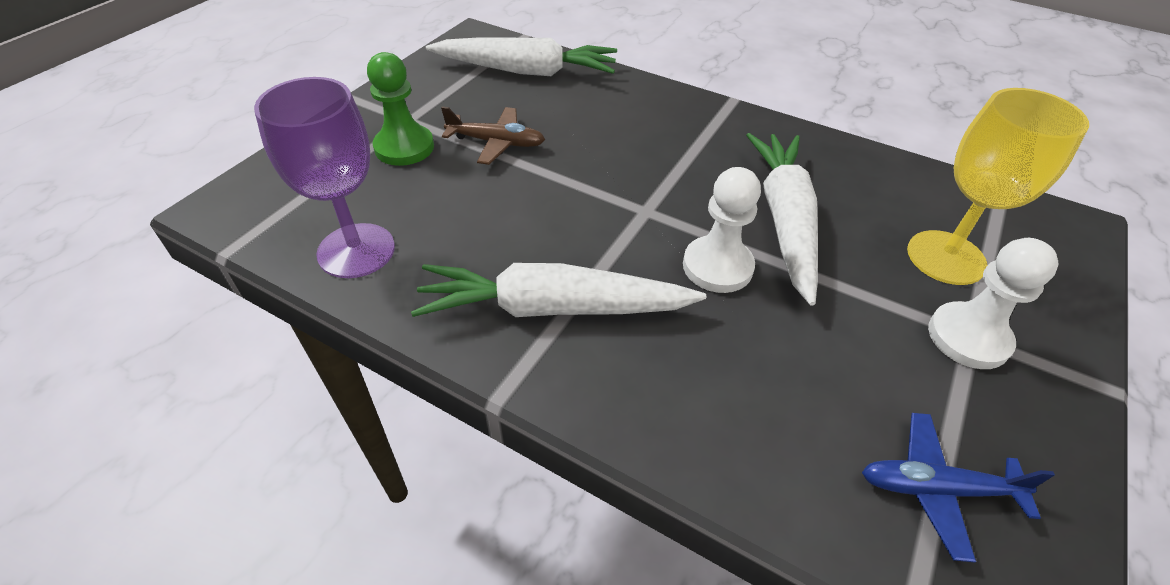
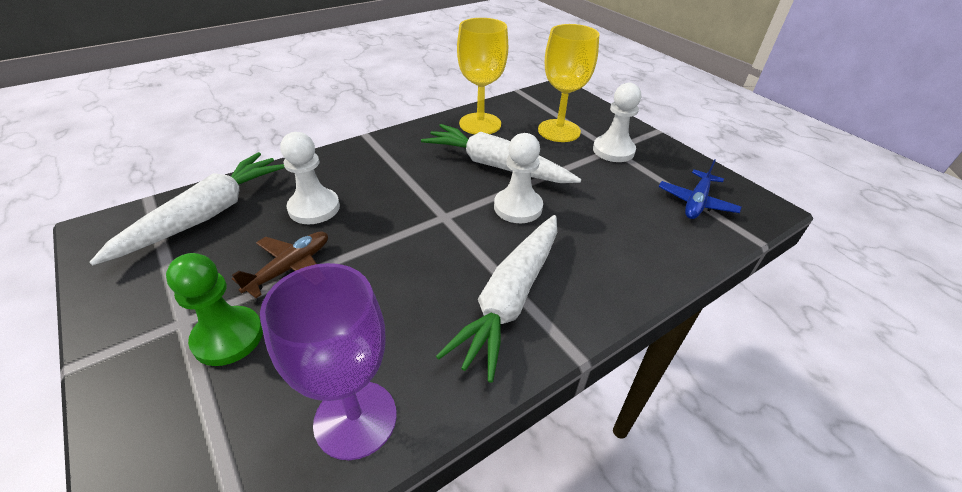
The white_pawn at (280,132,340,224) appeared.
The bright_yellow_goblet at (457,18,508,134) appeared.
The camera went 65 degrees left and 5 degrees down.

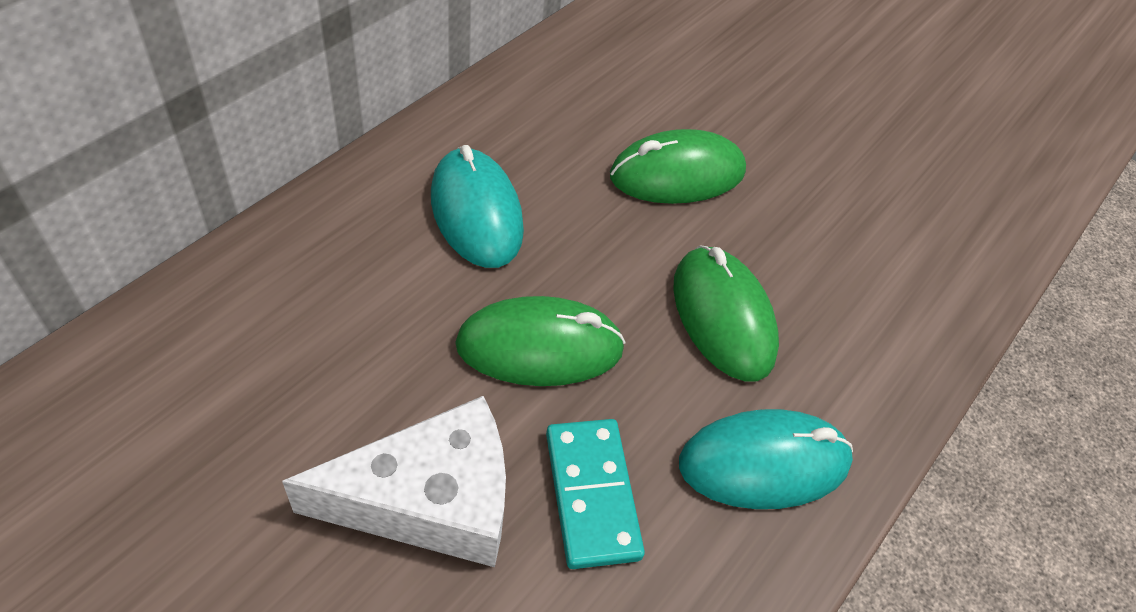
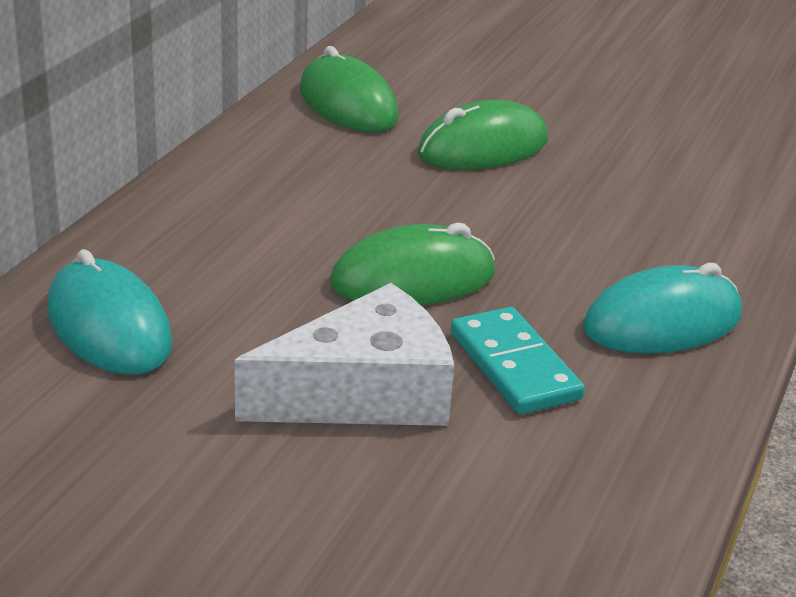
The aqua_PC_mouse moved from (431,145,524,268) to (47,249,172,375).
The leaf-green_PC_mouse moved from (673,245,779,382) to (300,46,399,132).
The camera went 10 degrees left and 20 degrees down.

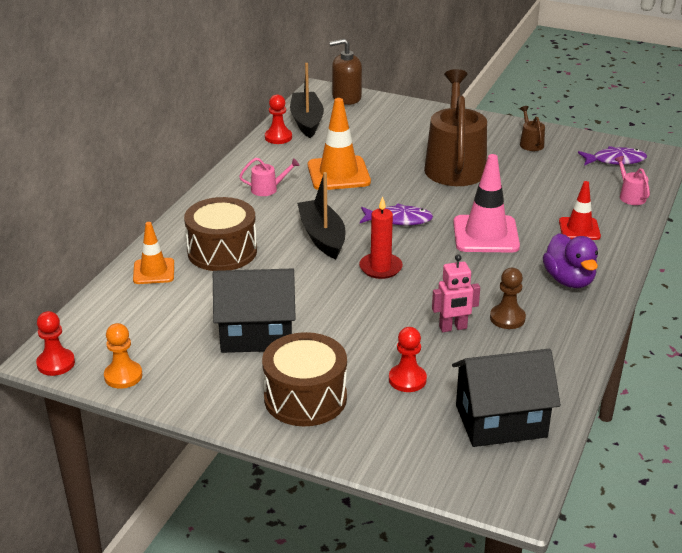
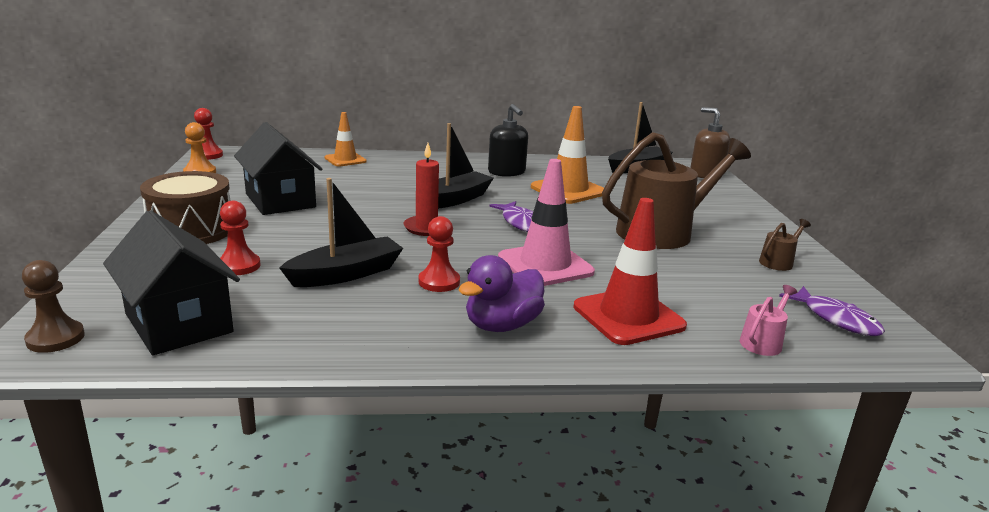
The dark_brown_drum at (184,197,257,271) disappeared.
The pink_sprinkling_can at (239,158,300,196) was replaced by the jet-black_pump_bottle at (488,104,528,177).
The crimson_pawn moved from (265,94,292,144) to (419,216,460,292).
The pink_robot_figure at (432,254,480,332) was replaced by the jet-black_boat at (279,178,403,287).
The dark_brown_pawn moved from (490,268,526,329) to (22,260,85,353).
The crimson_safety_cone at (559,181,601,240) changed to 1.64 times the size.
The camera went 60 degrees right and 10 degrees down.

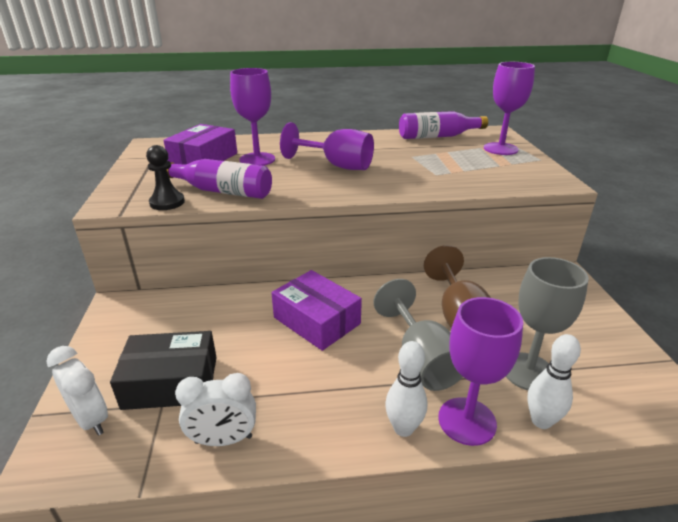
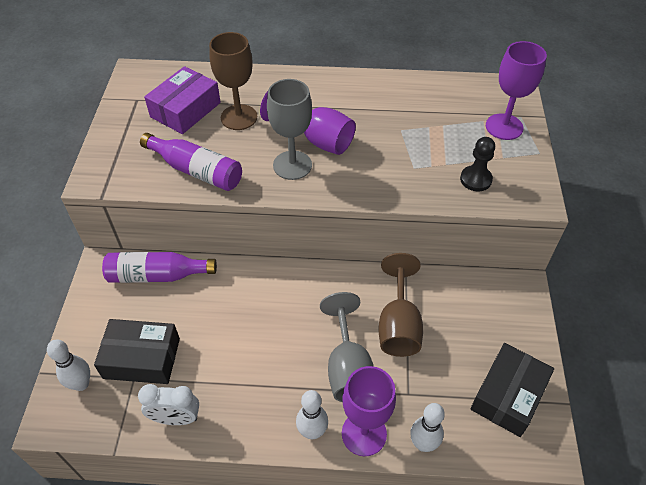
The white_clock at (46,346,108,436) was replaced by the white_tenpin at (47,340,90,391).
The jet-black_pawn moved from (146,145,185,210) to (460,137,495,191).
The purple_goblet at (230,68,275,166) became the dark_brown_goblet at (209,32,257,130).
The purple_parcel at (271,270,362,351) disappeared.
The purple_drink_bottle moved from (399,111,488,139) to (102,252,217,283).
The grey_goblet moved from (506,257,589,390) to (267,79,312,180).
The jet-black_parcel at (470,343,554,437) appeared.
The camera went 10 degrees right and 20 degrees up.

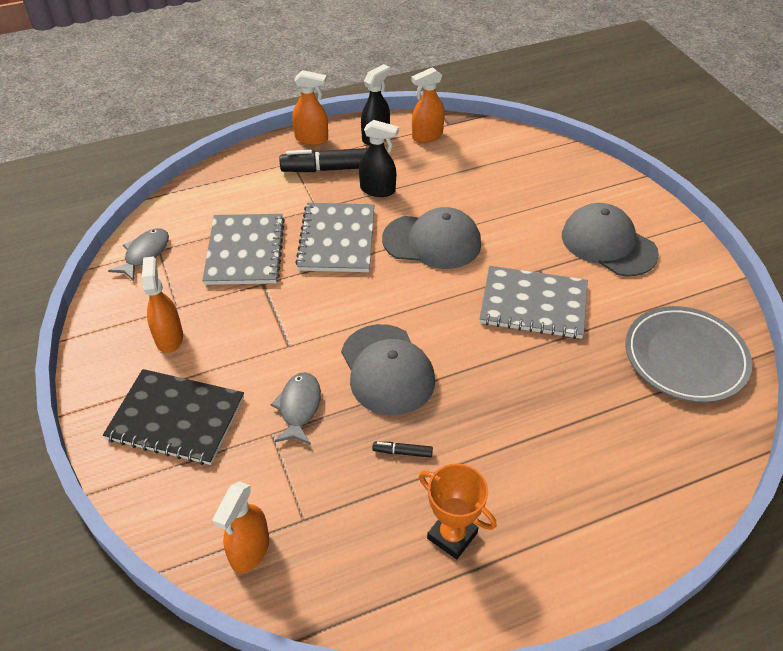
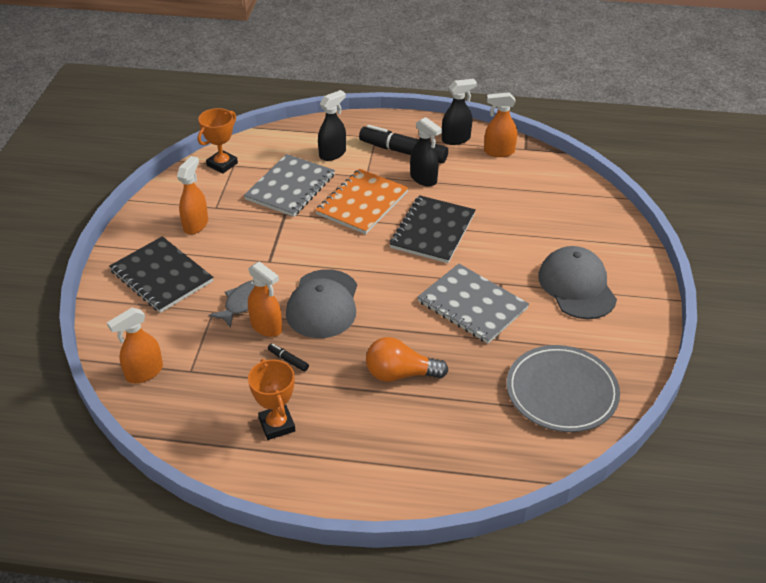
The grey_fish_figure at (108,228,169,281) was replaced by the orange_award_cup at (198,108,238,174).
The orange_spray_bottle moved from (292,70,328,145) to (248,261,282,337).
The grey_exercise_book at (295,203,374,272) became the orange_exercise_book at (315,169,409,234).
The grey_cap at (382,207,481,269) was replaced by the jet-black_exercise_book at (390,195,476,263).
The jet-black_spray_bottle at (318,90,346,161) appeared.
The orange_bulb at (366,337,449,382) appeared.
The camera went 30 degrees right and 5 degrees down.

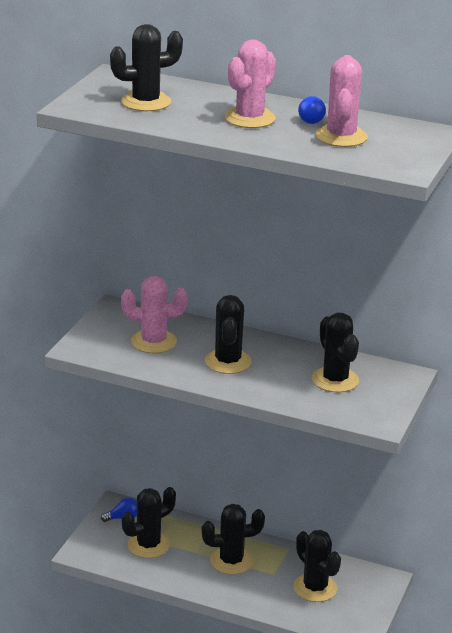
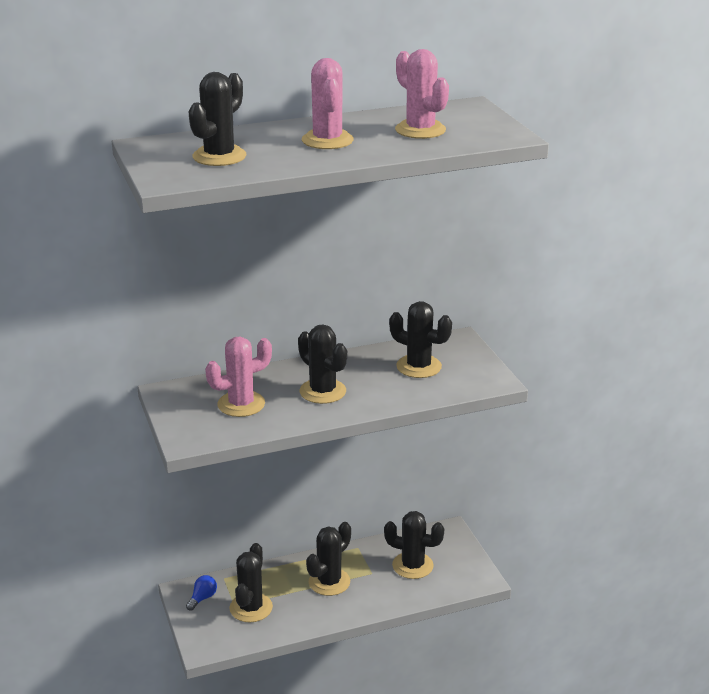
The royal_blue_bulb at (298,96,326,124) disappeared.
The camera went 40 degrees left and 0 degrees up.

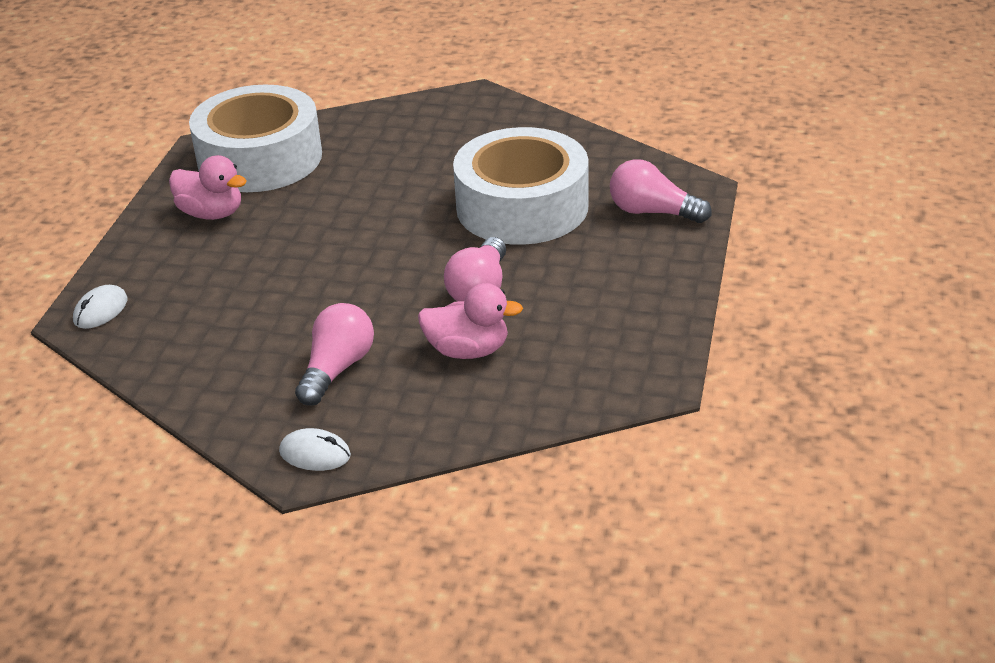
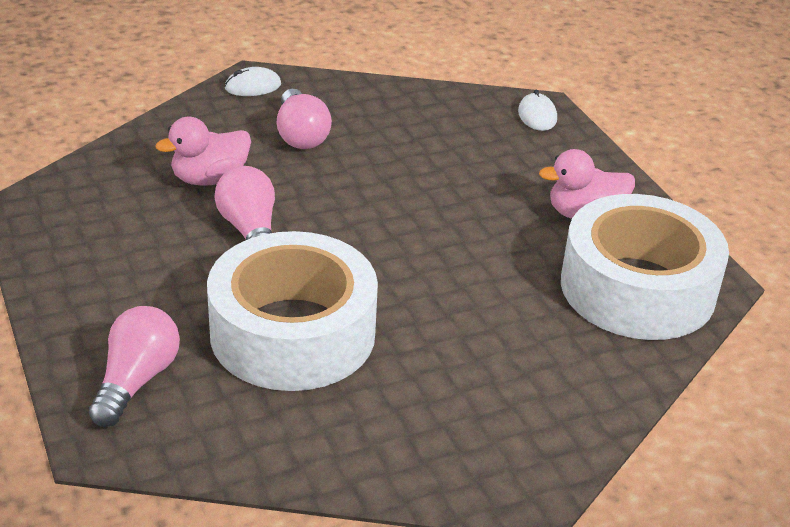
The pink_bulb at (610,159,712,223) turned 60 degrees counterclockwise.
The camera went 140 degrees right and 0 degrees up.

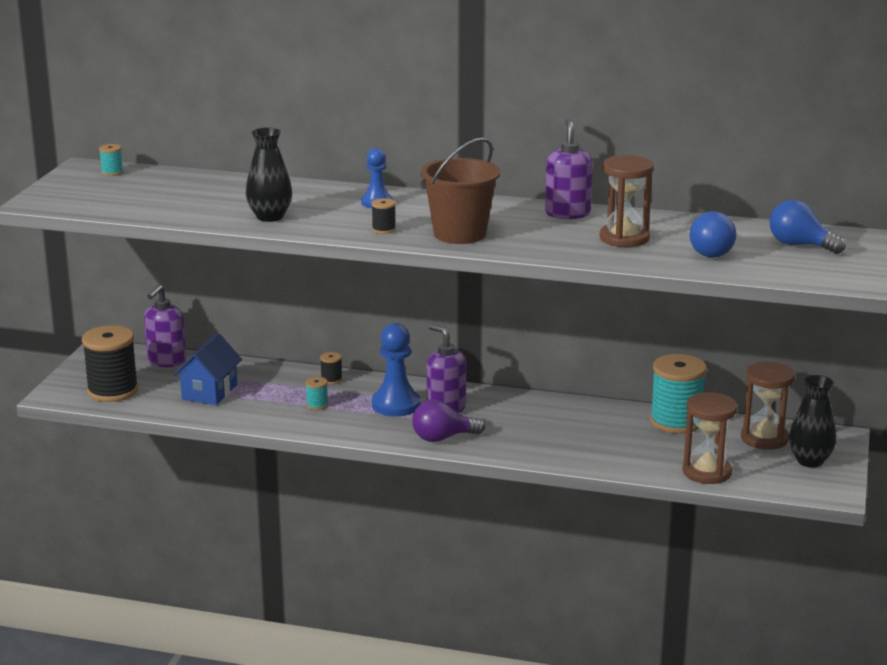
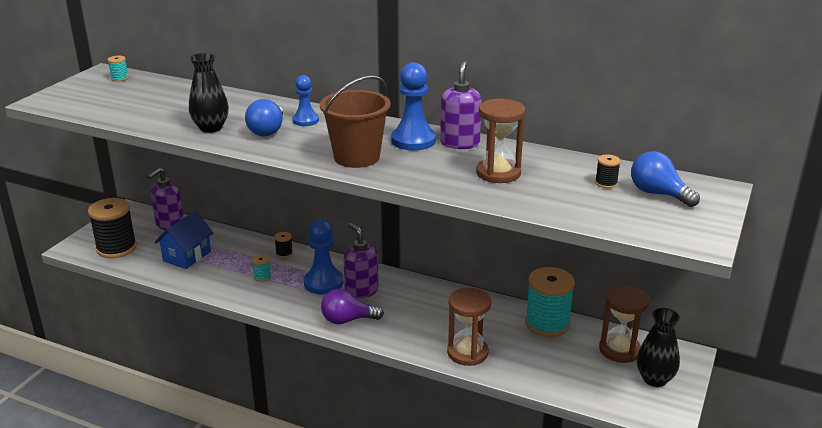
The jet-black_reel_of_thread moved from (371,198,396,234) to (595,155,621,188).
The dark_brown_sandglass moved from (682,392,737,484) to (447,287,491,366).
The royal_blue_bulb moved from (689,211,736,258) to (245,99,283,137).
The royal_blue_pawn at (391,62,436,151) appeared.
The camera went 10 degrees right and 5 degrees up.

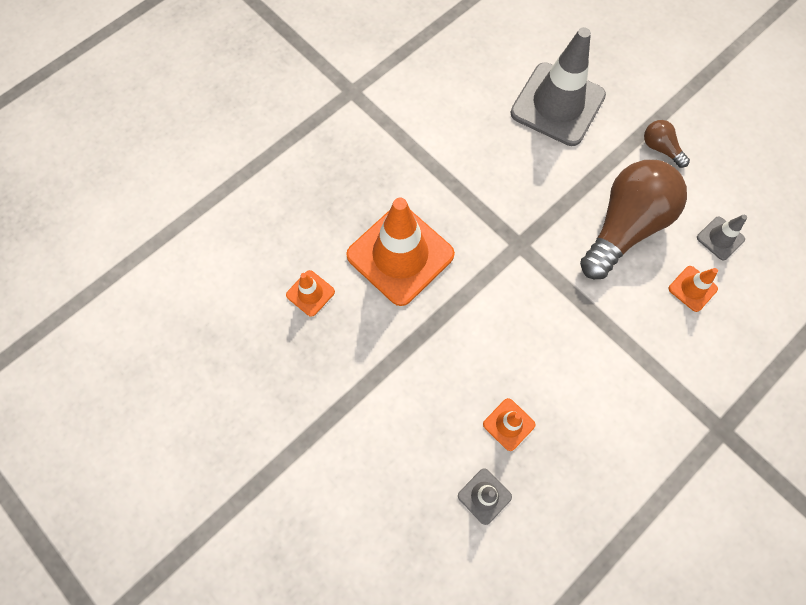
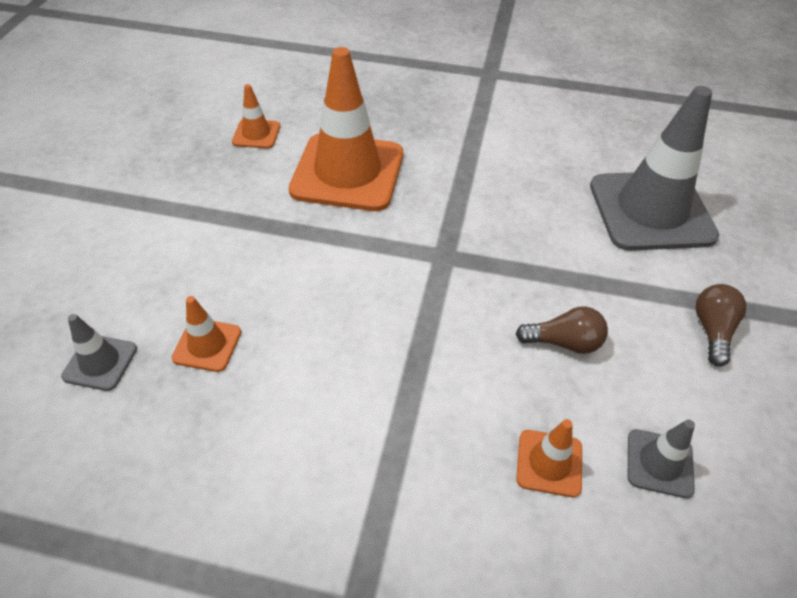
The dark_brown_bulb at (580,160,687,279) changed to 0.44 times the size.
The camera went 55 degrees right and 20 degrees down.

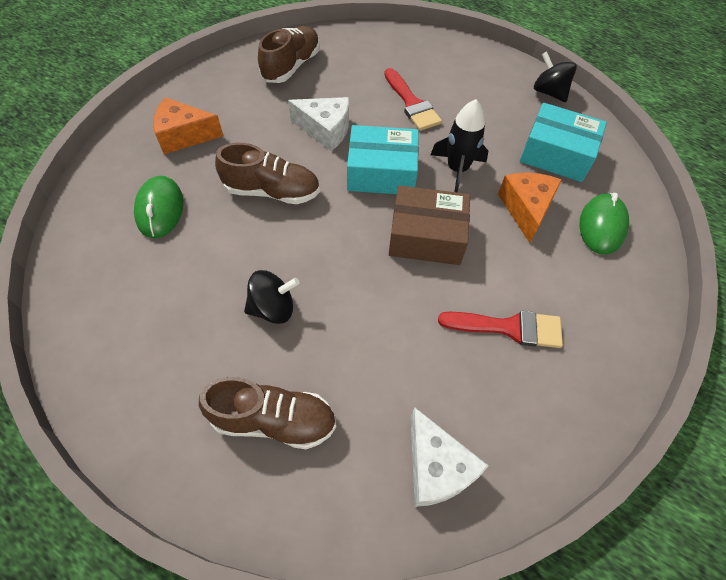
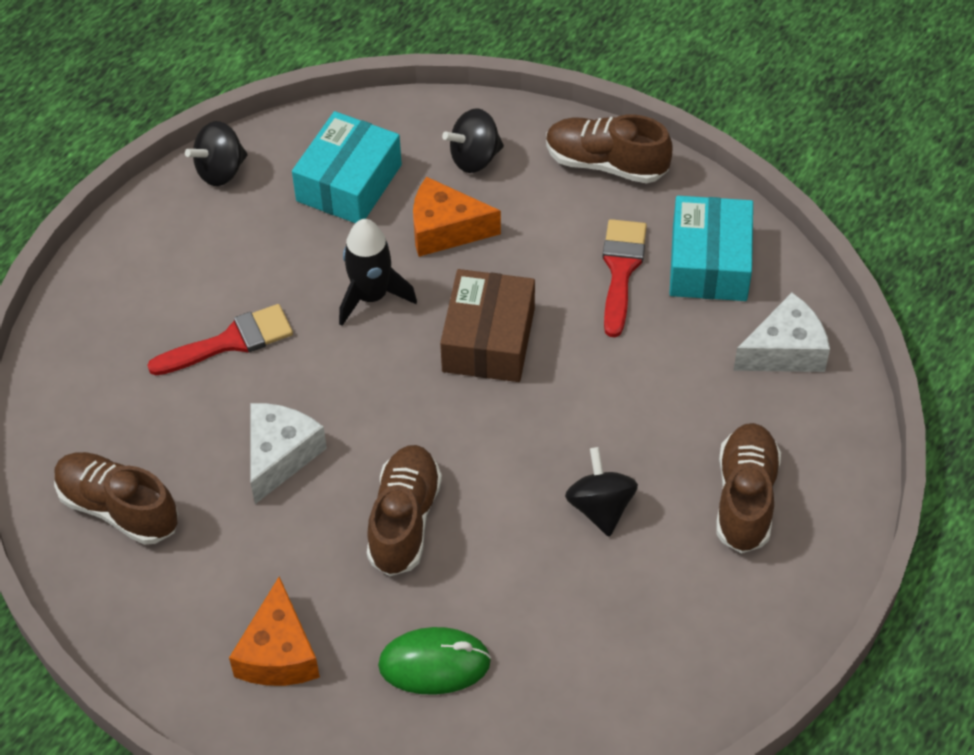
The aqua_parcel moved from (347,125,419,194) to (669,196,753,301).
The leaf-green_PC_mouse at (579,193,629,255) was replaced by the jet-black_toy_top at (442,108,504,173).
The dark_brown_sneaker at (546,115,673,184) appeared.
The camera went 85 degrees left and 5 degrees down.

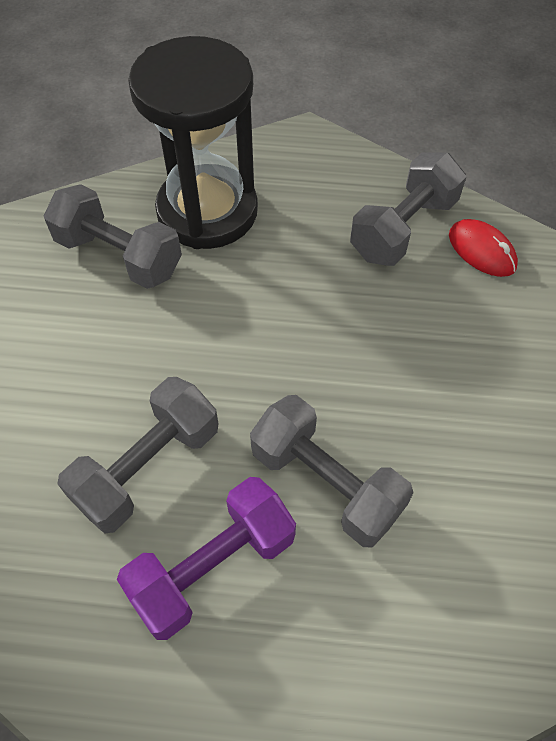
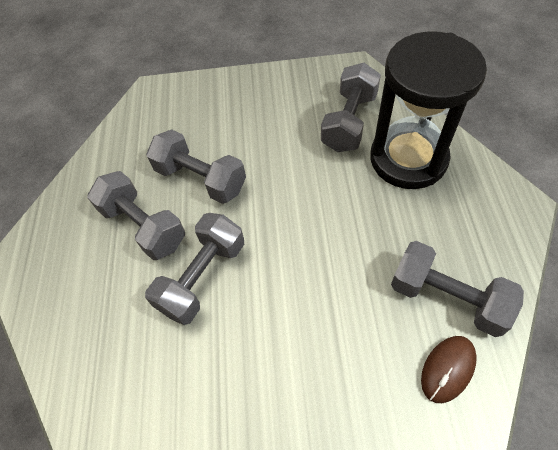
The purple_free_weight at (117,477,296,640) became the grey_free_weight at (87,171,185,260).
The crimson_PC_mouse at (449,219,518,277) became the dark_brown_PC_mouse at (421,336,477,403).
The camera went 85 degrees right and 0 degrees up.

